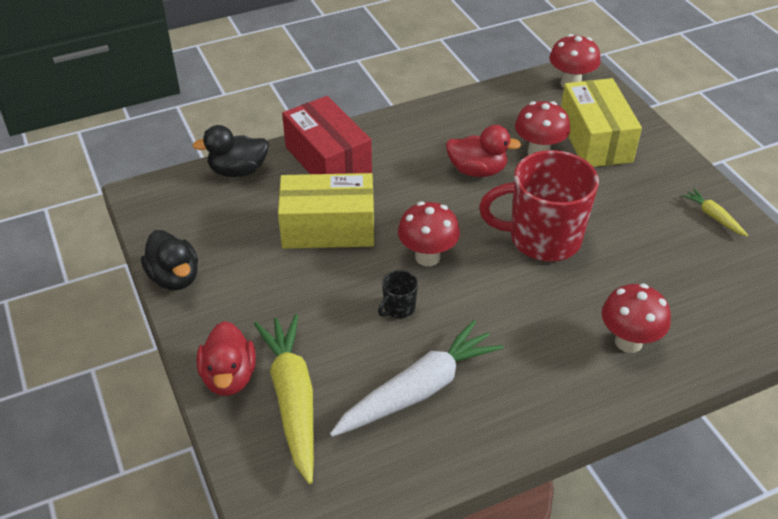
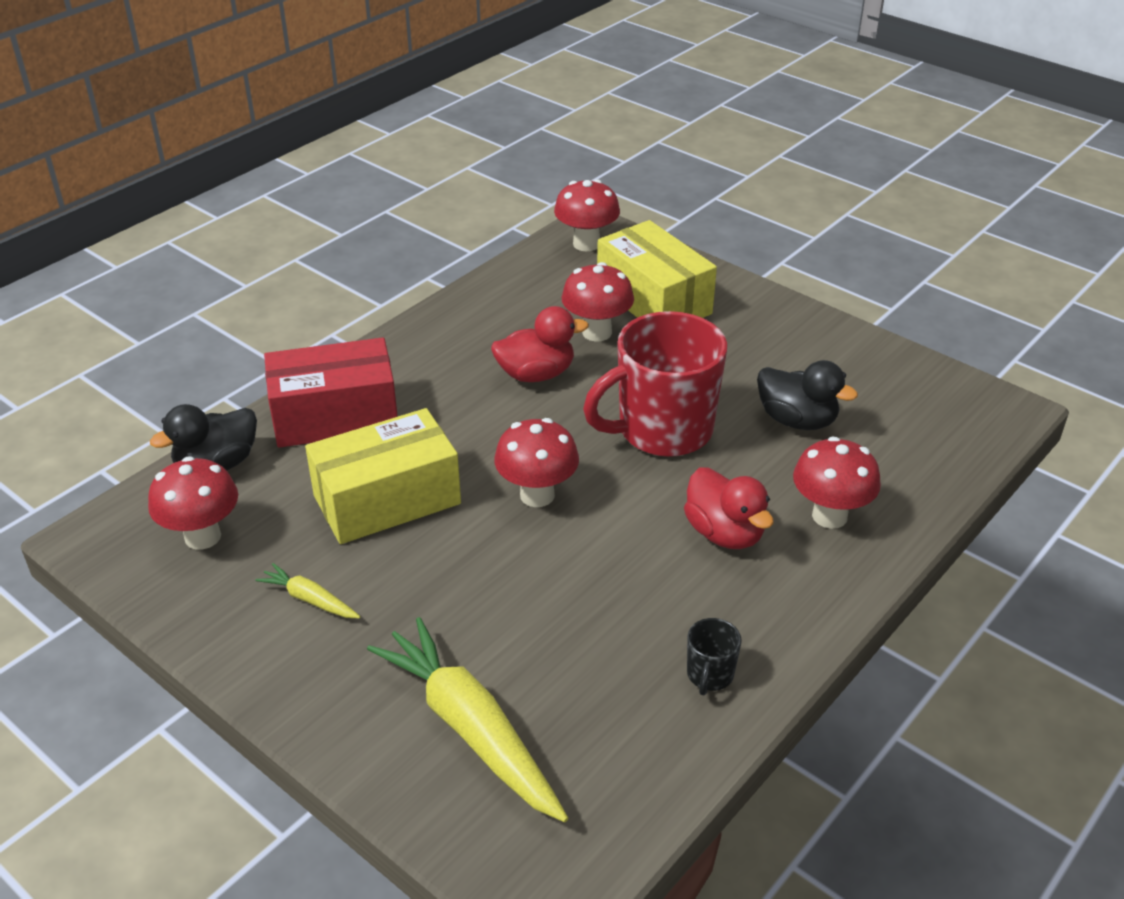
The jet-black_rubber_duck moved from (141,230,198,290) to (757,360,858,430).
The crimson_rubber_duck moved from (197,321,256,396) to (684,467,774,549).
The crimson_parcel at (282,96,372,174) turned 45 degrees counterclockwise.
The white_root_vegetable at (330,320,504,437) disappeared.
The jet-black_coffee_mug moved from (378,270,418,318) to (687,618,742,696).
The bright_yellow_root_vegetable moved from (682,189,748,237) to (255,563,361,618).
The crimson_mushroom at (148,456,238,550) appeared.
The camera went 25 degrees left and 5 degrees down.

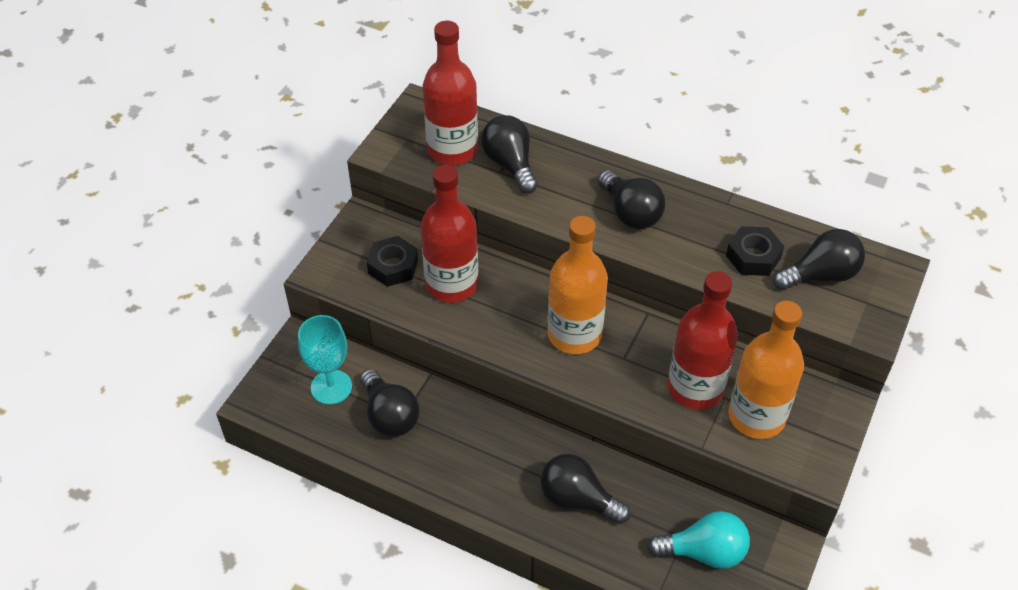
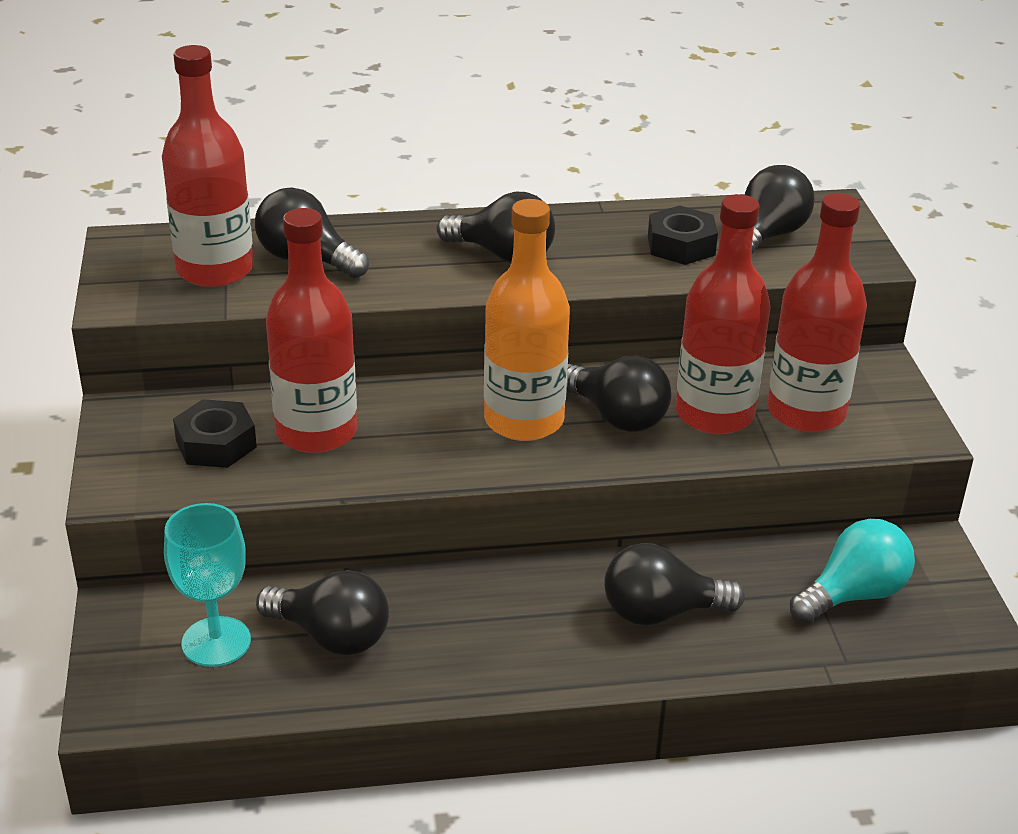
The orange_drink_bottle at (728,301,804,439) became the crimson_drink_bottle at (767,193,867,432).
The jet-black_bulb at (566,355,671,432) appeared.
The camera went 35 degrees left and 15 degrees down.

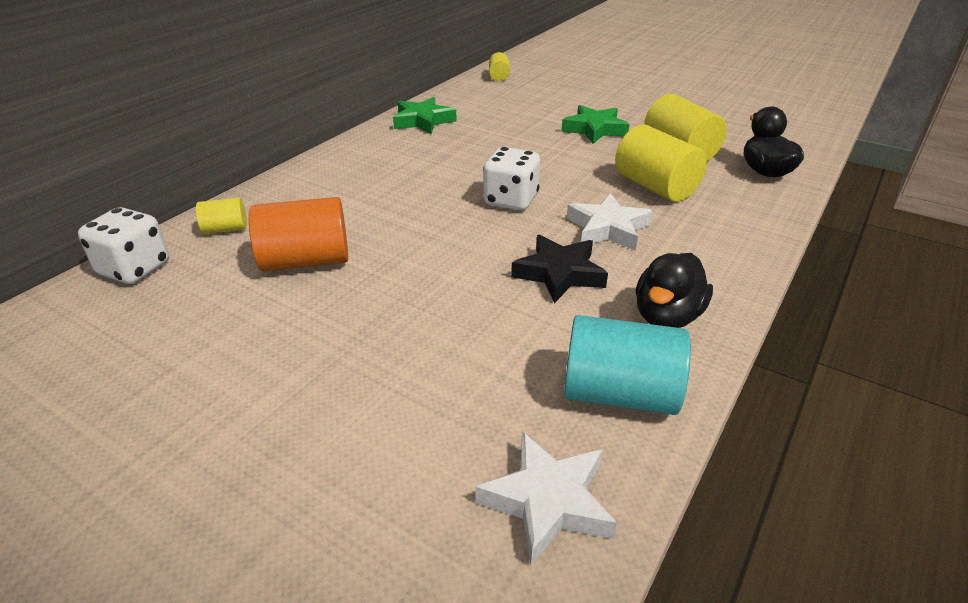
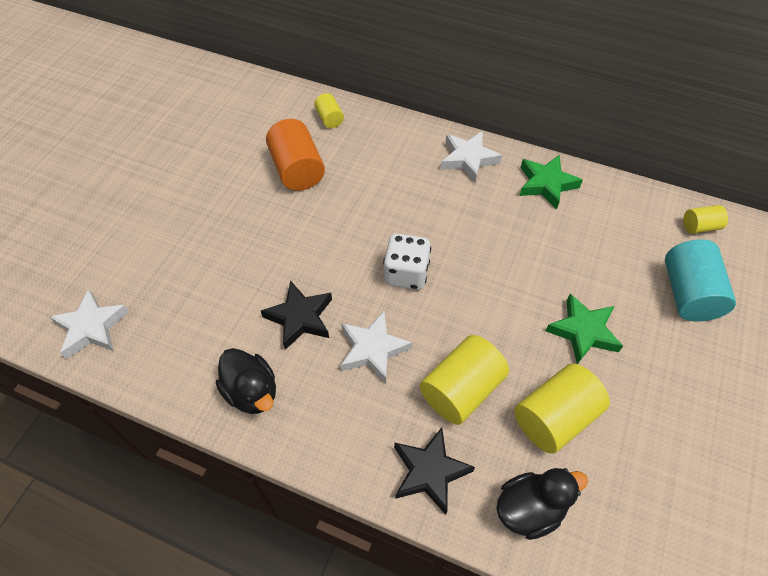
The white_die at (78,207,169,284) disappeared.
The aqua_cylinder moved from (564,315,691,415) to (665,239,736,322).
The jet-black_rubber_duck at (636,253,713,328) turned 150 degrees counterclockwise.
The jet-black_star_shape at (394,427,475,515) appeared.
The white_star_shape at (441,131,502,182) appeared.
The camera went 80 degrees right and 20 degrees up.

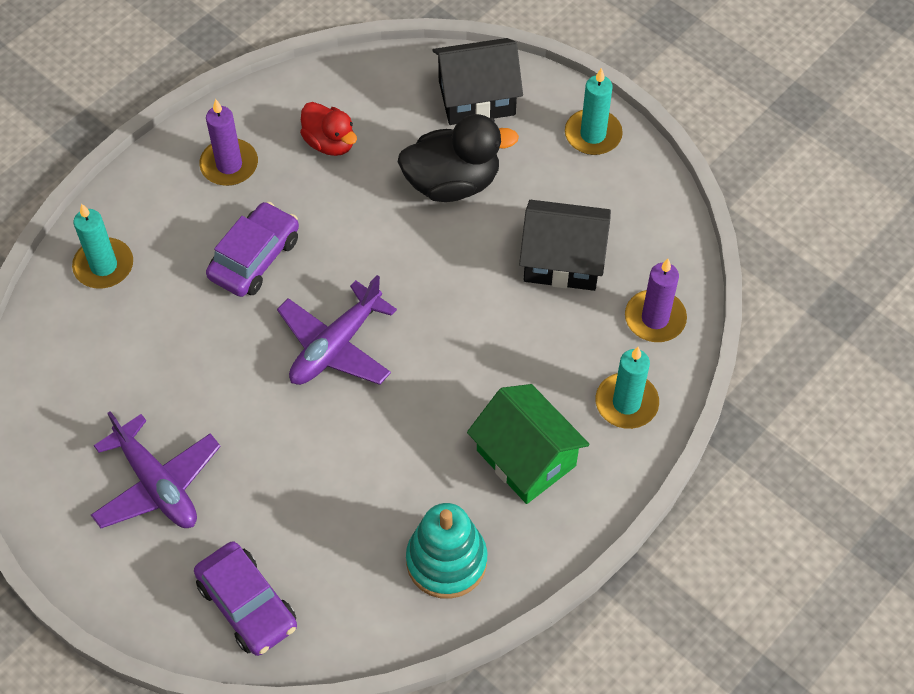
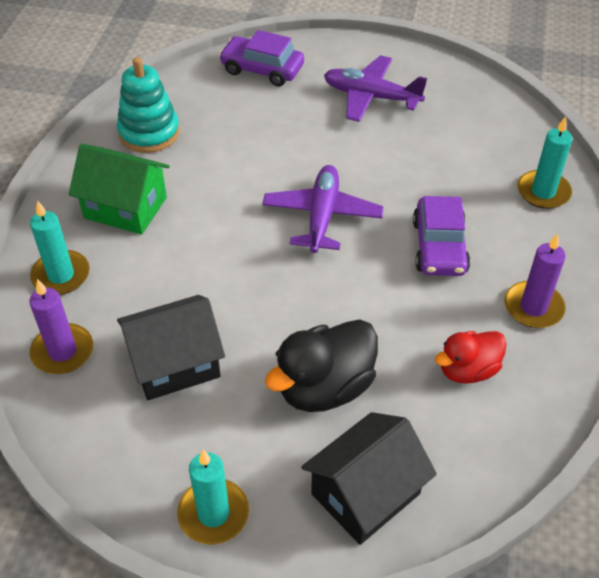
The crimson_rubber_duck at (300,102,357,156) turned 45 degrees counterclockwise.
The camera went 150 degrees right and 10 degrees down.

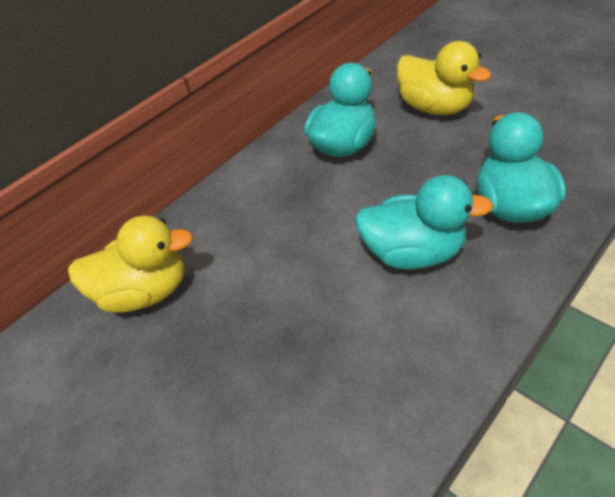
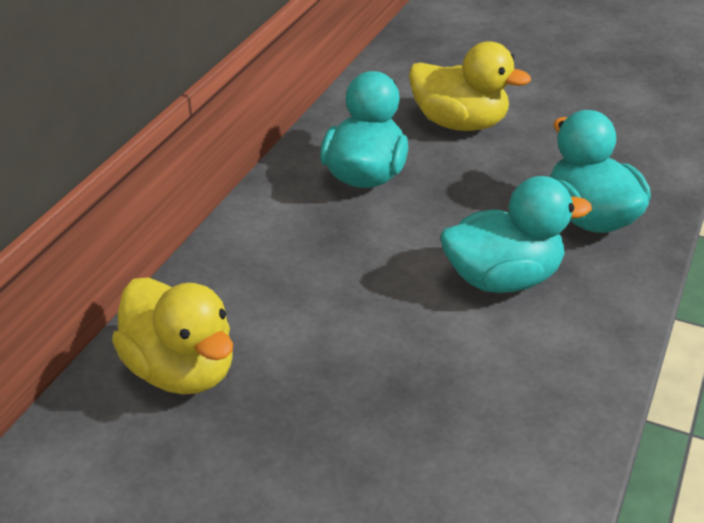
The bright_yellow_rubber_duck at (68,216,193,313) turned 75 degrees clockwise.
The camera went 25 degrees left and 10 degrees down.

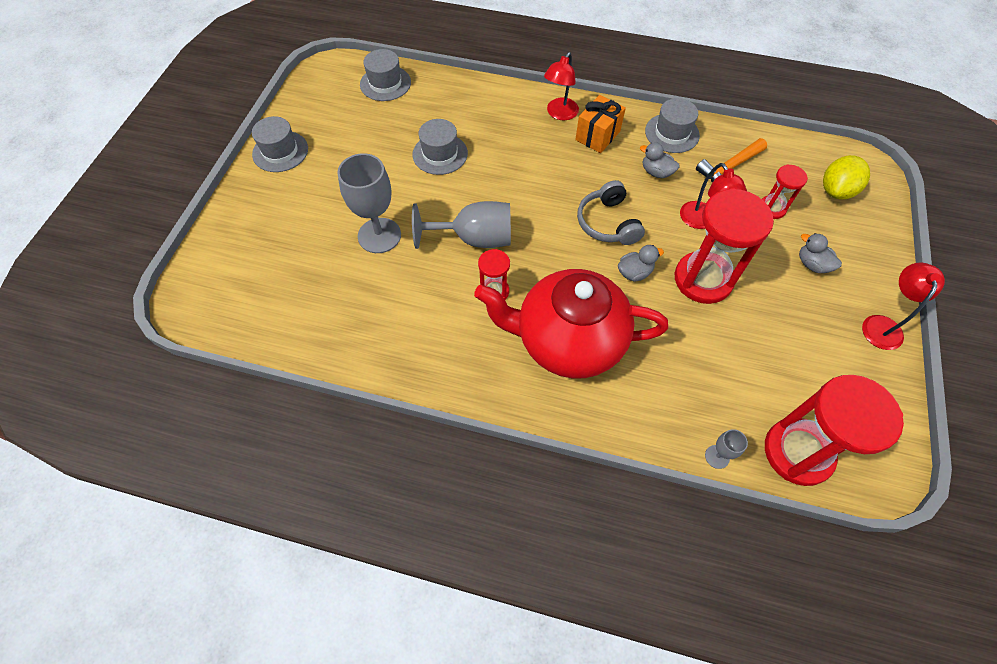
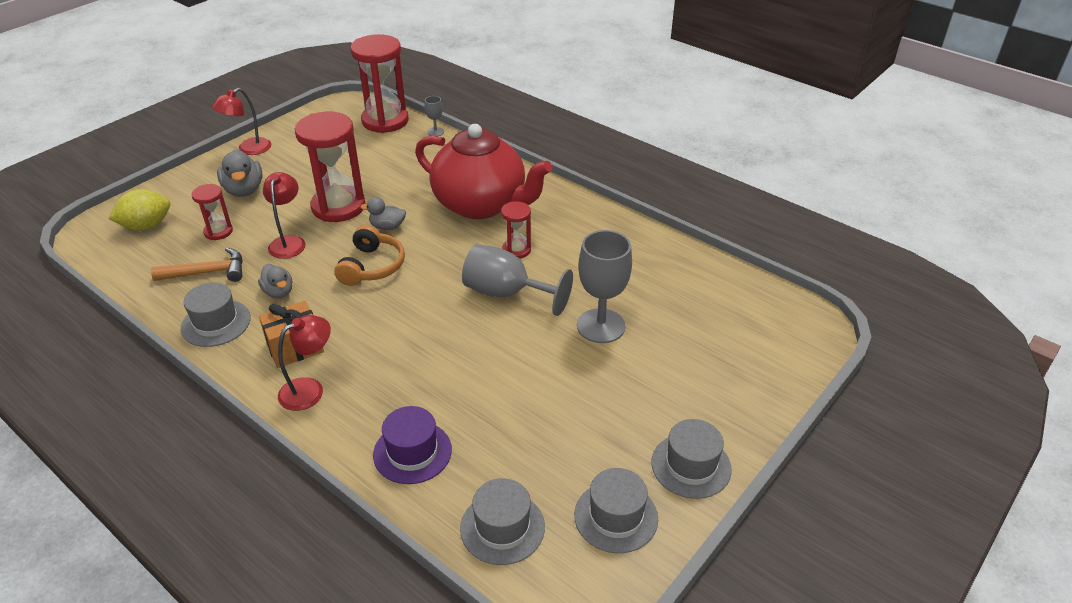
The grey_tall_hat moved from (412,119,468,175) to (574,468,658,553).
The grey_headset at (577,180,645,245) became the orange_headset at (334,225,405,286).
The grey_rubber_duck at (799,233,842,273) changed to 1.57 times the size.
The purple_tall_hat at (373,406,452,484) appeared.
The camera went 155 degrees left and 20 degrees down.

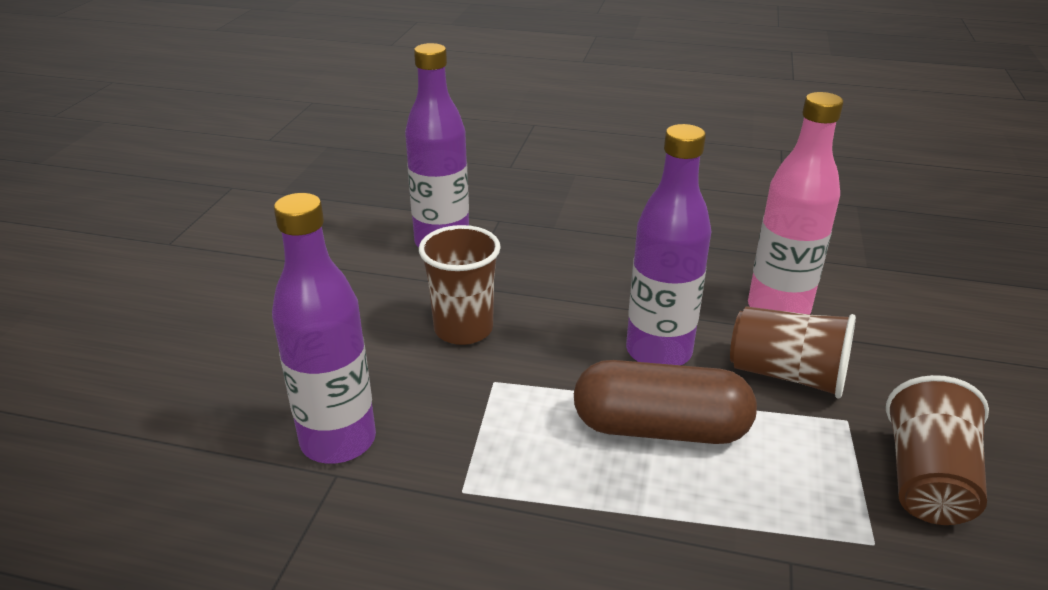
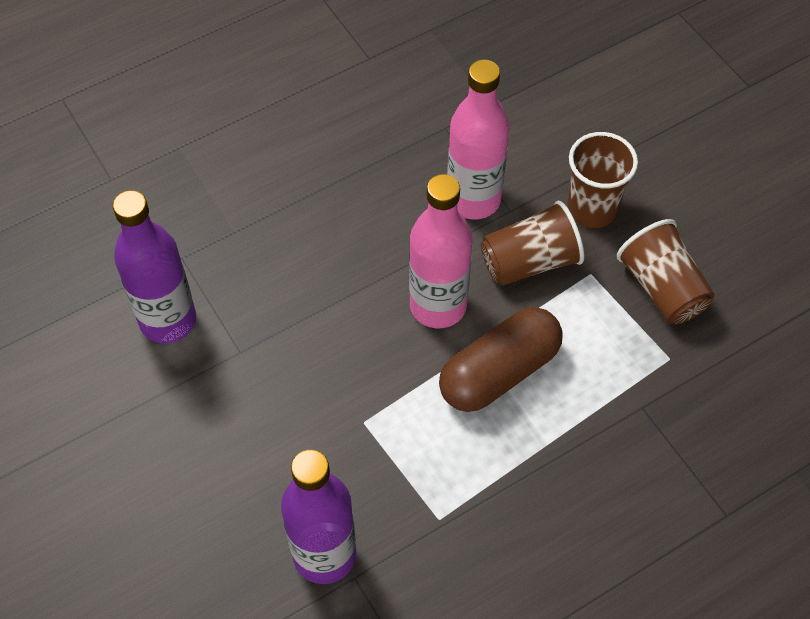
The dark_brown_beaker moved from (419,225,501,345) to (567,132,638,228).
The purple_drink_bottle at (626,124,711,365) became the pink_drink_bottle at (409,174,472,328).
The camera went 45 degrees left and 25 degrees up.

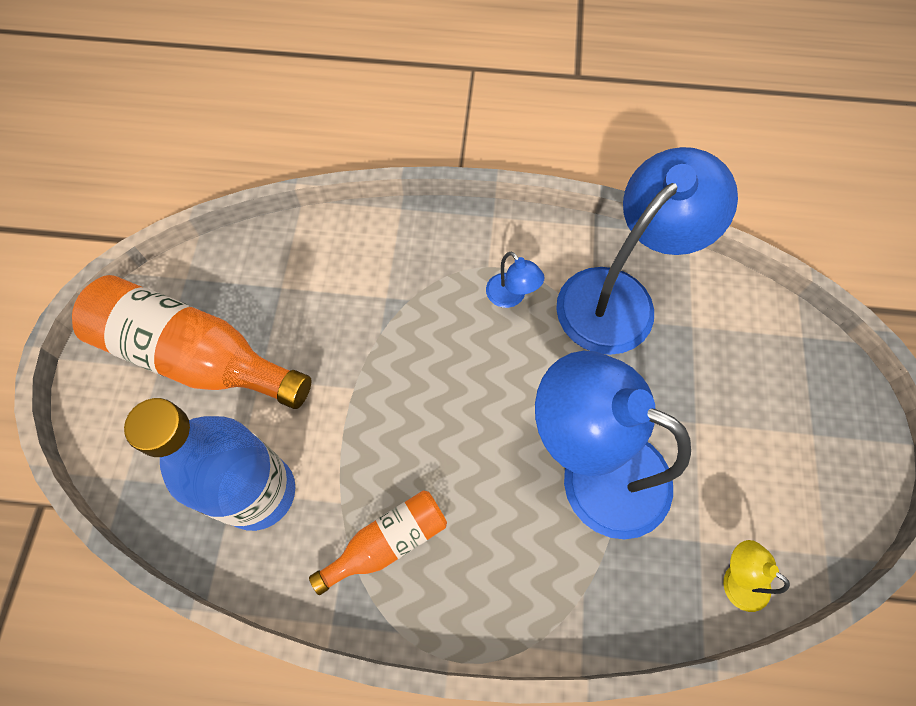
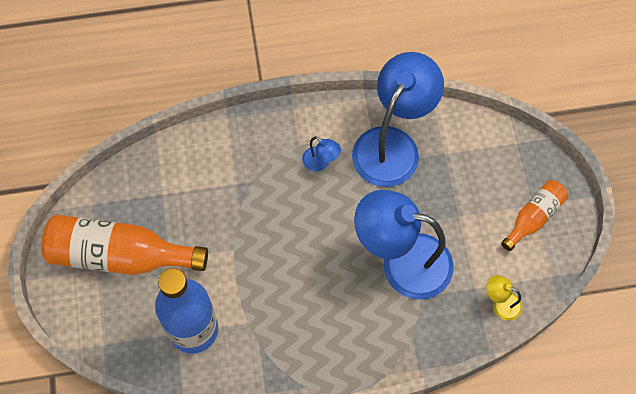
The orange_drink_bottle moved from (309,490,447,595) to (501,180,568,251).
The camera went 15 degrees left and 0 degrees up.

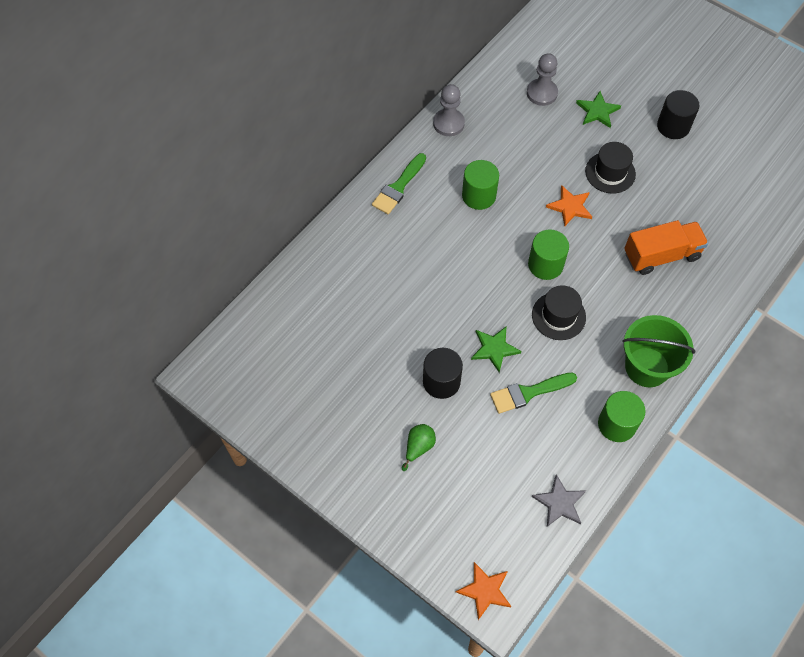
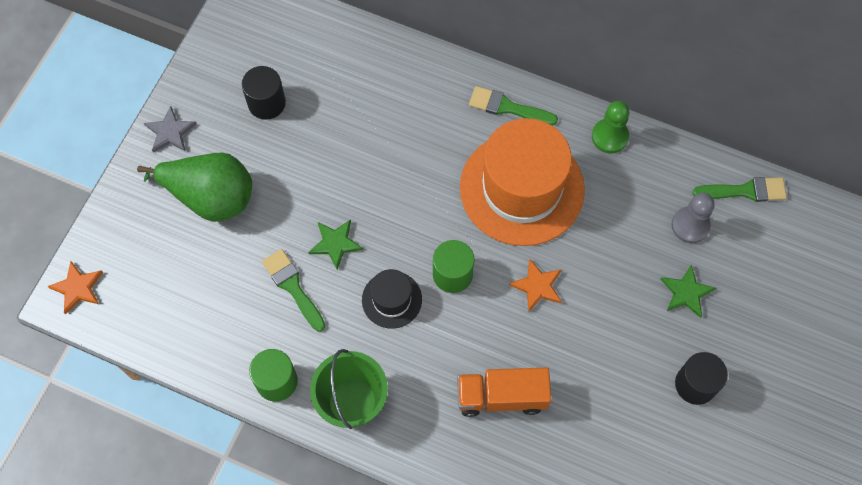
The leaf-green_toy_pear at (402,424,436,471) changed to 2.41 times the size.
The jet-black_cylinder moved from (423,348,463,399) to (242,66,286,120).
The grey_pawn at (433,84,465,136) became the leaf-green_pawn at (592,101,630,153).
The leaf-green_cylinder at (462,160,499,210) was replaced by the orange_tall_hat at (460,118,585,246).
The grey_star_shape moved from (532,474,586,527) to (144,106,197,153).
The jet-black_tall_hat at (585,142,636,194) disappeared.
The orange_truck at (624,220,709,275) turned 120 degrees clockwise.
The leaf-green_paint_brush at (692,177,787,202) appeared.
The camera went 75 degrees right and 5 degrees up.

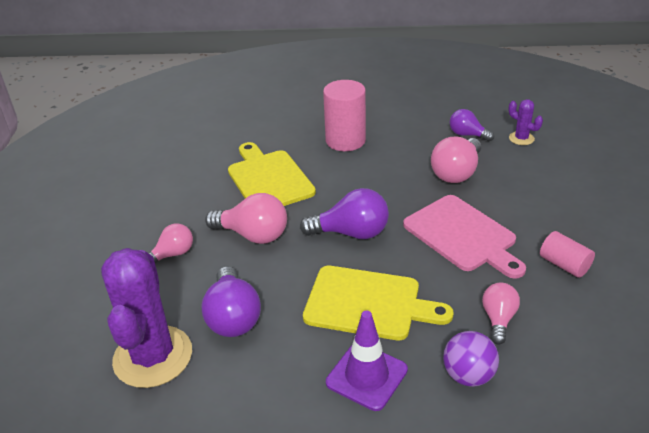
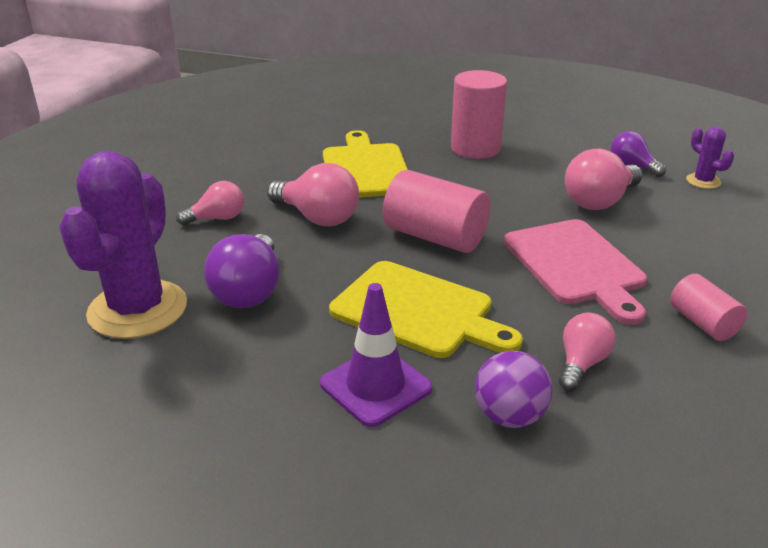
The purple_bulb at (300,188,389,239) was replaced by the pink_cylinder at (383,170,490,253).
The camera went 15 degrees right and 5 degrees down.

